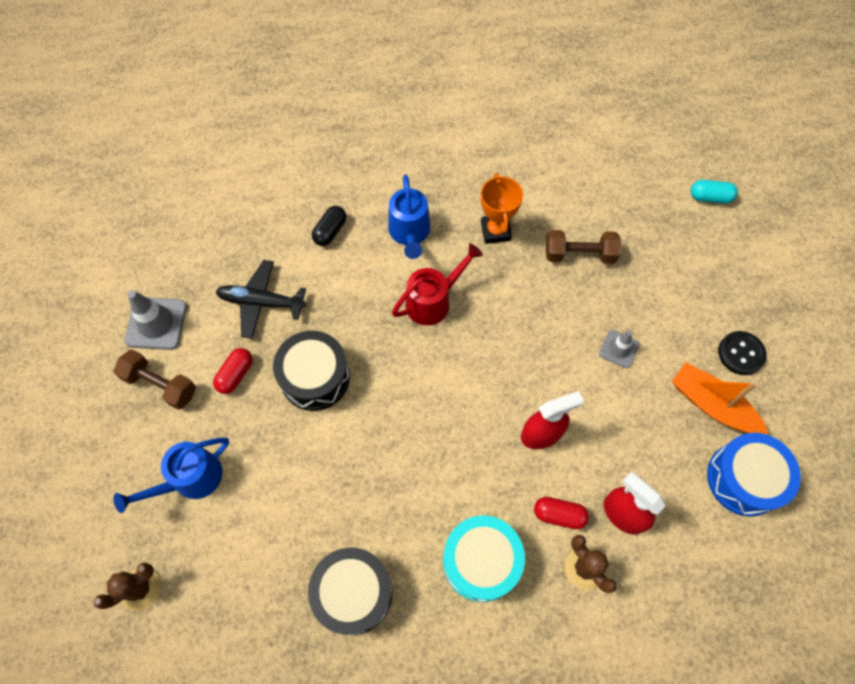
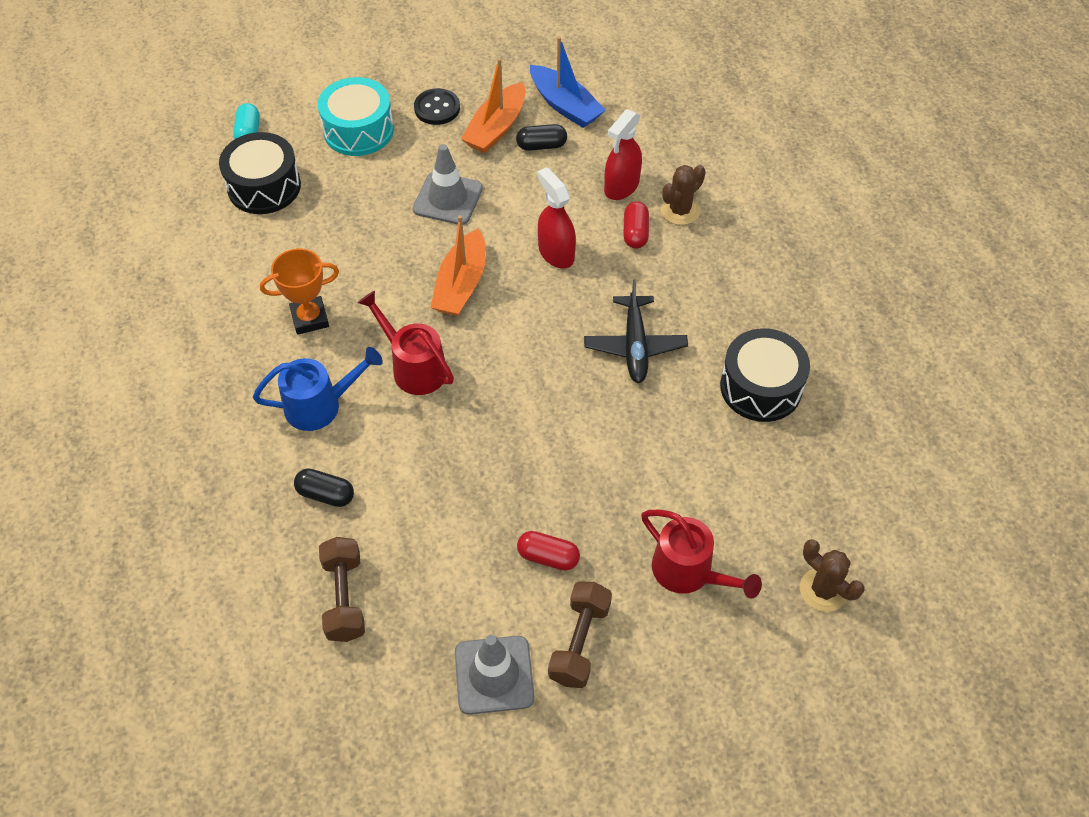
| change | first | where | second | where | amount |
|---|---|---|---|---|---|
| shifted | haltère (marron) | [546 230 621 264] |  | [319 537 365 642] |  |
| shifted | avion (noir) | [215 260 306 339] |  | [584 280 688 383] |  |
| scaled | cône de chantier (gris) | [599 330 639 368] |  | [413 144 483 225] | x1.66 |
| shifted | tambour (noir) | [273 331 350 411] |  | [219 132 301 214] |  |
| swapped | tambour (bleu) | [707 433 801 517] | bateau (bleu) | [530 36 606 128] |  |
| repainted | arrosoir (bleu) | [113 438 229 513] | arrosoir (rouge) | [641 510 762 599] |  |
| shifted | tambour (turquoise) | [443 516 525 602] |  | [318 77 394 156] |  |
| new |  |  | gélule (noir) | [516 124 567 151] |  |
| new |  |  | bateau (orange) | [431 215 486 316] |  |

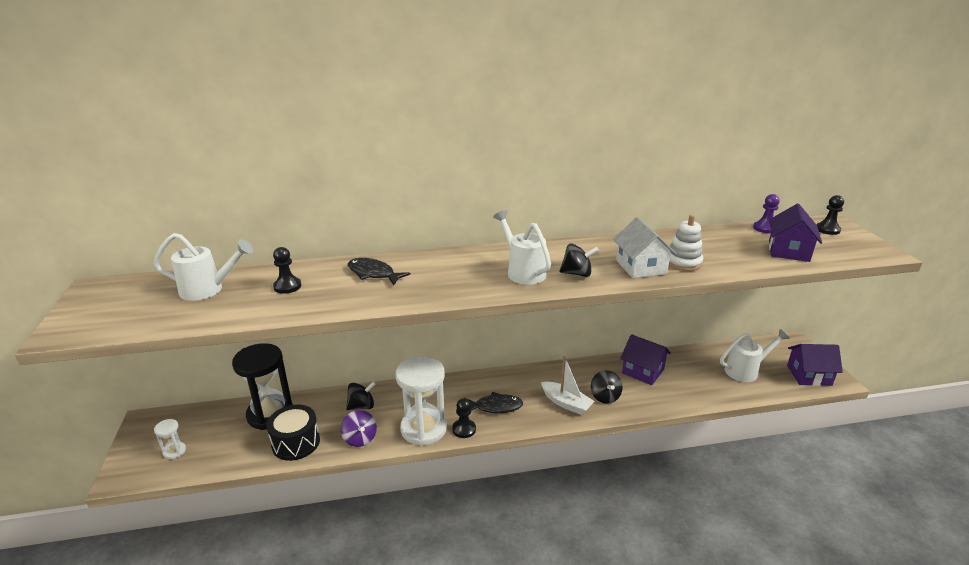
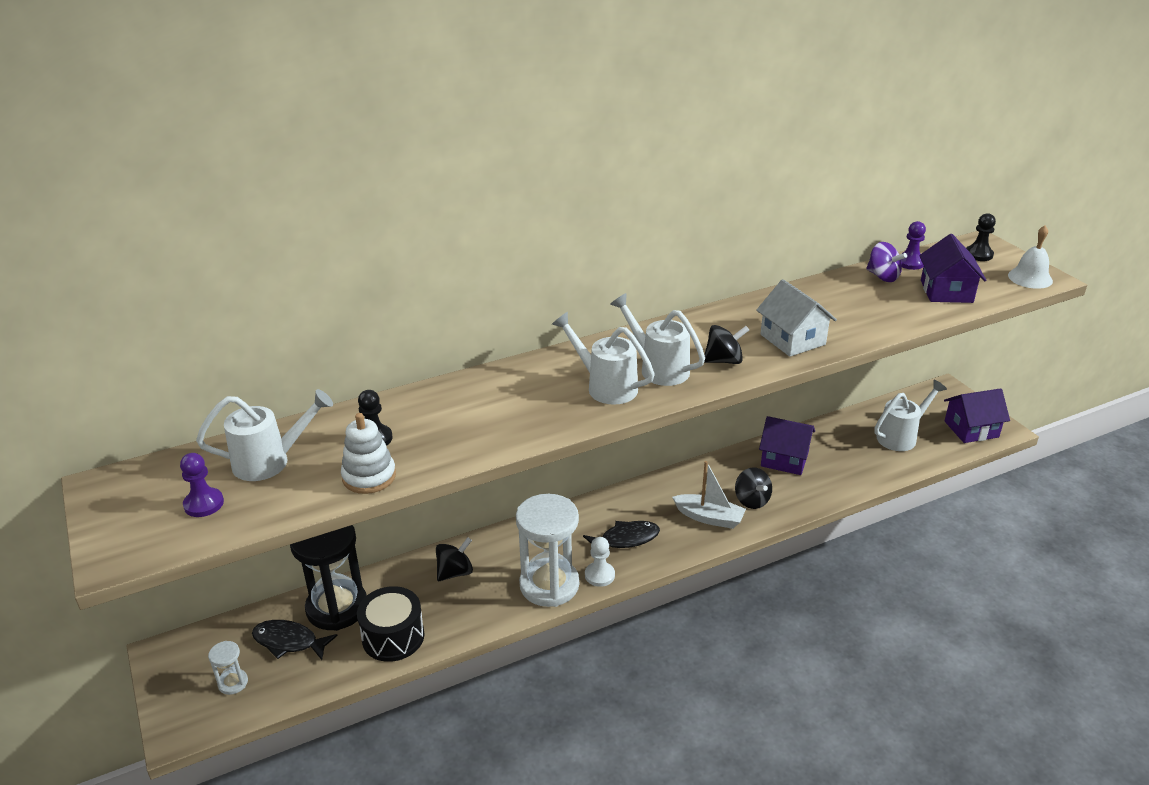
| change | first | where | second | where | amount |
|---|---|---|---|---|---|
| shifted | jouet à empiler (blanc) | [669 215 703 271] |  | [341 413 396 494] |  |
| shifted | poisson (noir) | [348 258 410 285] |  | [252 620 338 660] |  |
| repainted | pion (noir) | [452 398 476 438] | pion (blanc) | [585 537 615 587] |  |
| shifted | toupie (violet) | [341 410 377 447] |  | [866 242 907 282] |  |
| new |  |  | cloche (blanc) | [1008 226 1053 289] |  |
| new |  |  | arrosoir (blanc) | [552 312 655 405] |  |
| new |  |  | pion (violet) | [180 453 224 517] |  |

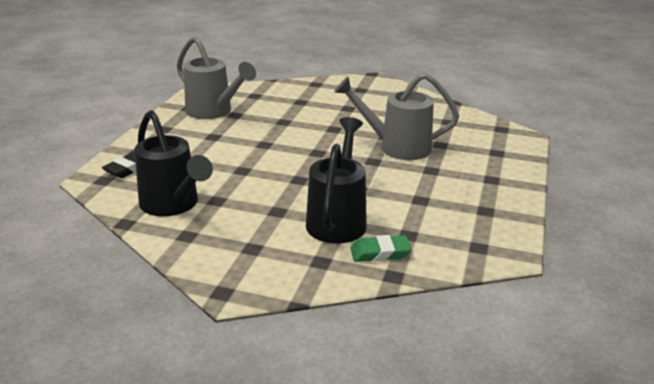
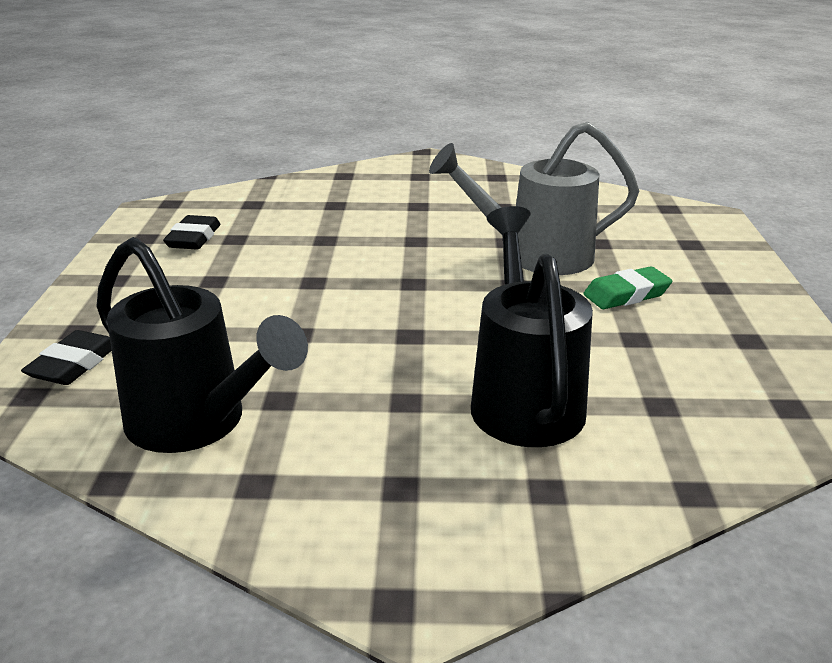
| change | first | where | second | where | amount |
|---|---|---|---|---|---|
| swapped | arrosoir (gris) | [177 36 256 119] | gomme (noir) | [163 215 220 249] |  |
| shifted | gomme (vert) | [350 235 412 262] |  | [583 266 672 309] |  |

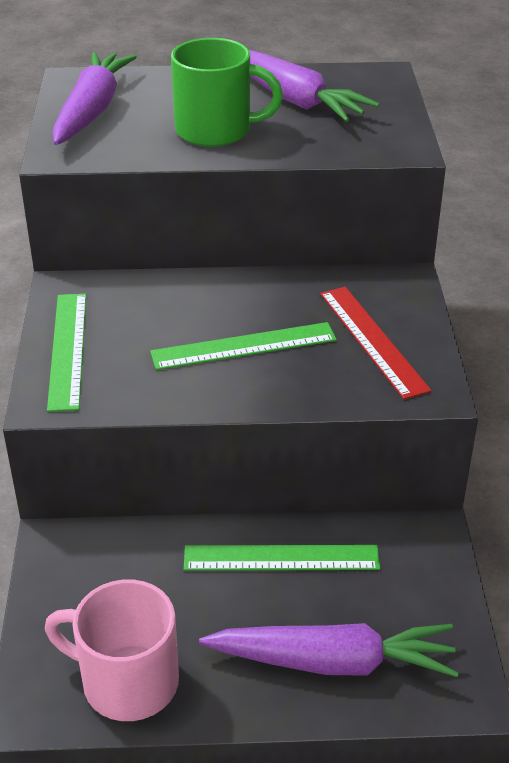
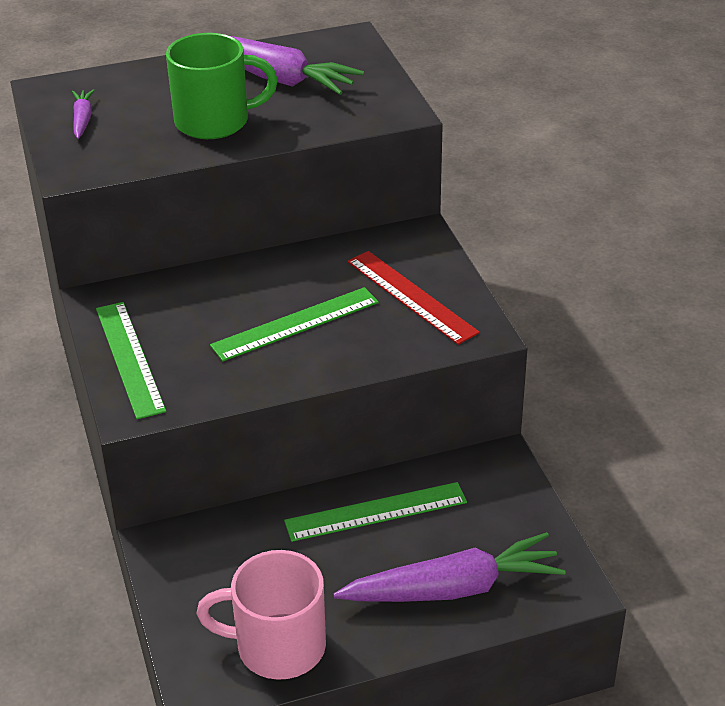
| change | first | where | second | where | amount |
|---|---|---|---|---|---|
| scaled | carotte (violet) | [53 52 137 145] |  | [72 89 95 139] | x0.46 |

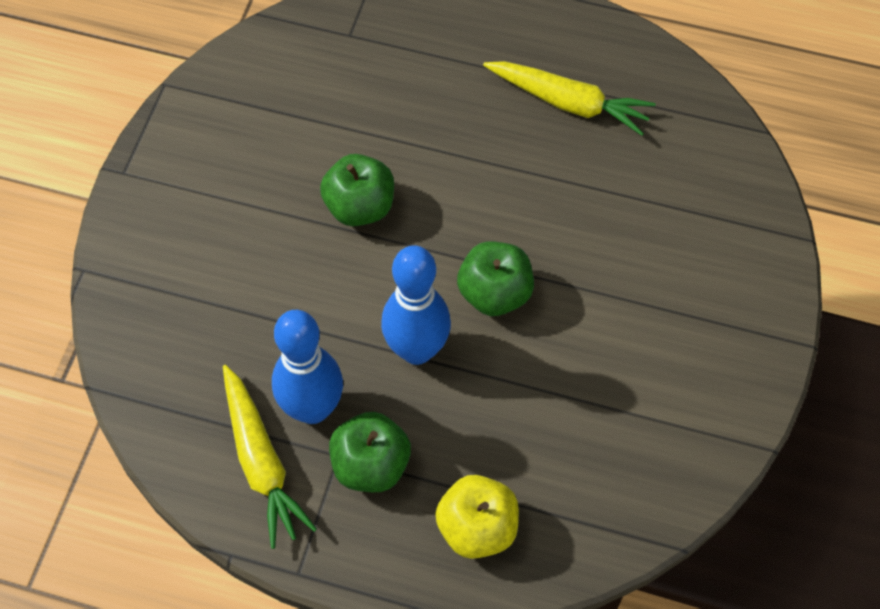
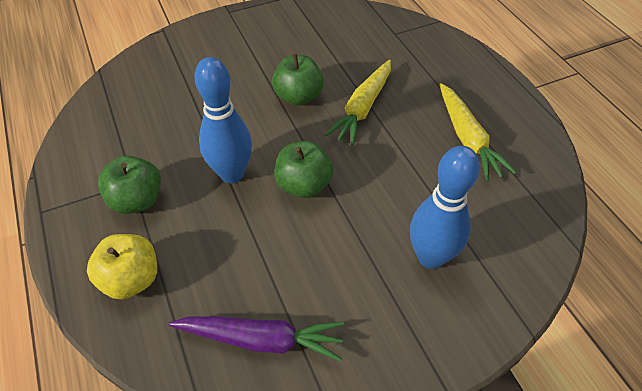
| change | first | where | second | where | amount |
|---|---|---|---|---|---|
| shifted | quille (bleu) | [272 310 343 424] |  | [410 146 480 269] |  |
| shifted | carotte (jaune) | [223 365 317 549] |  | [324 60 391 145] |  |
| new |  |  | carotte (violet) | [169 317 345 362] |  |

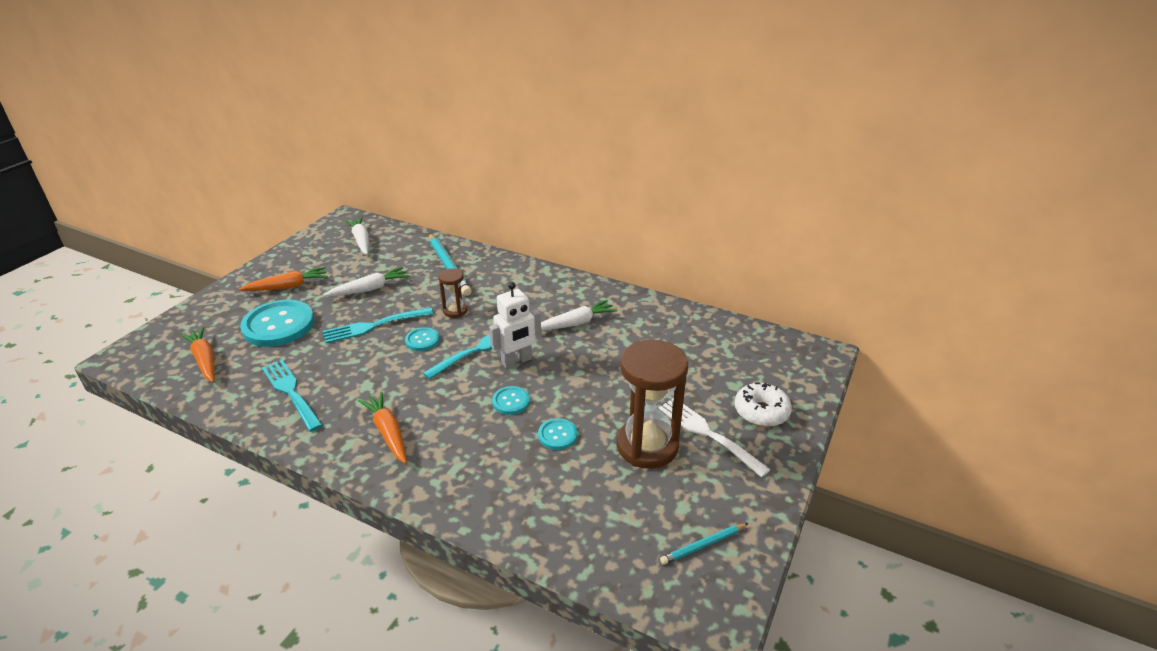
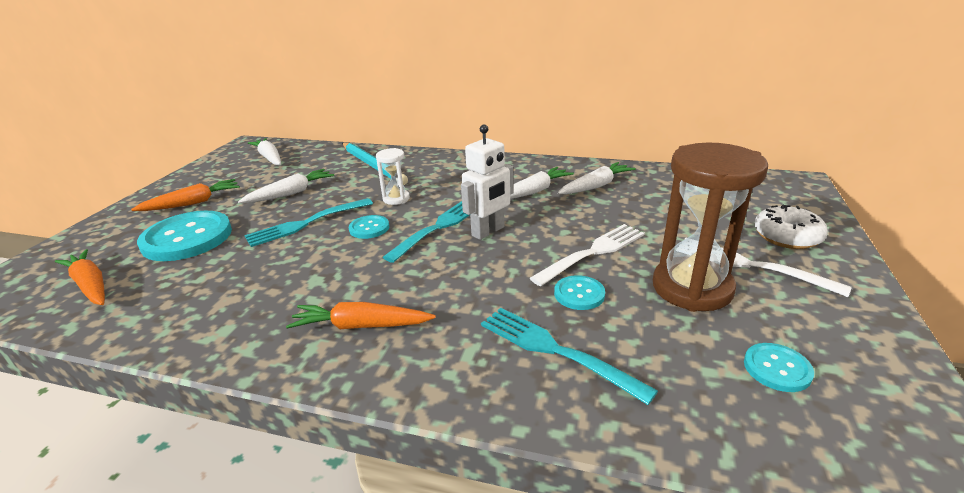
| change | first | where | second | where | amount |
|---|---|---|---|---|---|
| repainted | sablier (marron) | [438 269 467 318] | sablier (blanc) | [376 148 410 205] |  |
| shifted | fourchette (turquoise) | [262 359 323 432] |  | [481 308 658 405] |  |
| shifted | bouton (turquoise) | [492 386 530 415] |  | [744 343 814 392] |  |
| rotated | carotte (orange) | [358 392 407 464] |  | [286 302 436 329] | 45 degrees counterclockwise |
| gone | crayon (turquoise) | [660 523 749 565] |  |  |  |
| new |  |  | carotte (blanc) | [558 162 636 194] |  |
| new |  |  | fourchette (blanc) | [530 224 645 286] |  |

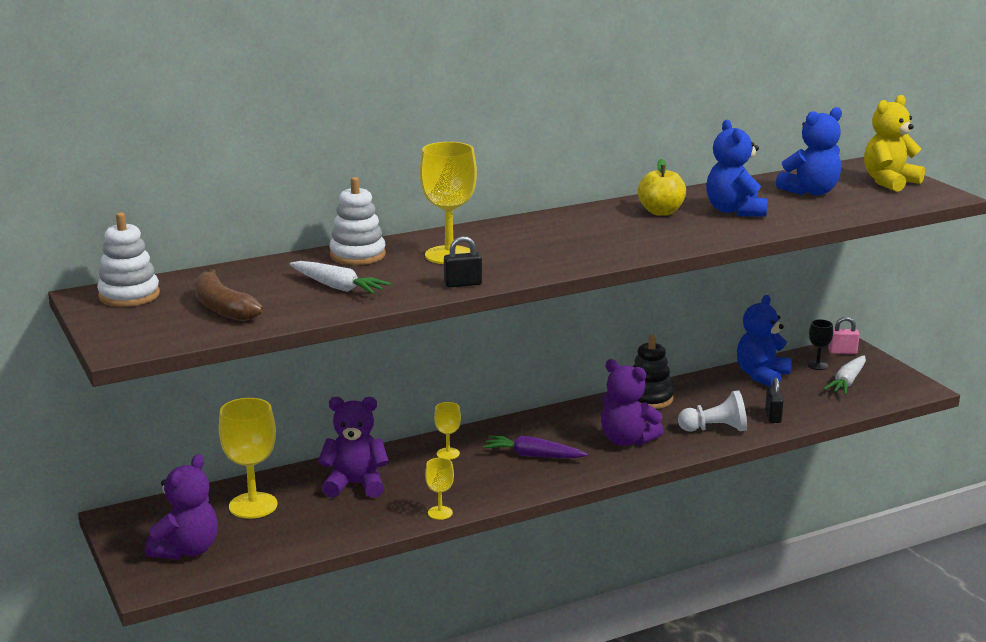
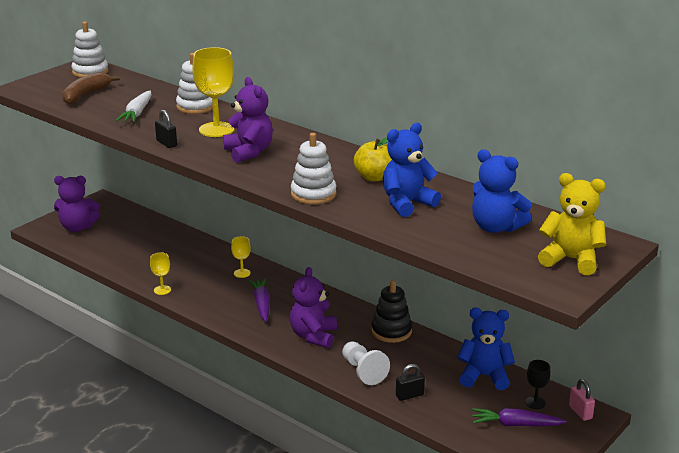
| change | first | where | second | where | amount |
|---|---|---|---|---|---|
| repainted | carotte (blanc) | [824 355 866 395] | carotte (violet) | [472 408 567 426] |  |
| shifted | ours en peluche (violet) | [318 397 389 498] |  | [223 77 273 163] |  |
| gone | verre à pied (jaune) | [219 398 278 519] |  |  |  |
| new |  |  | jouet à empiler (blanc) | [291 133 336 204] |  |

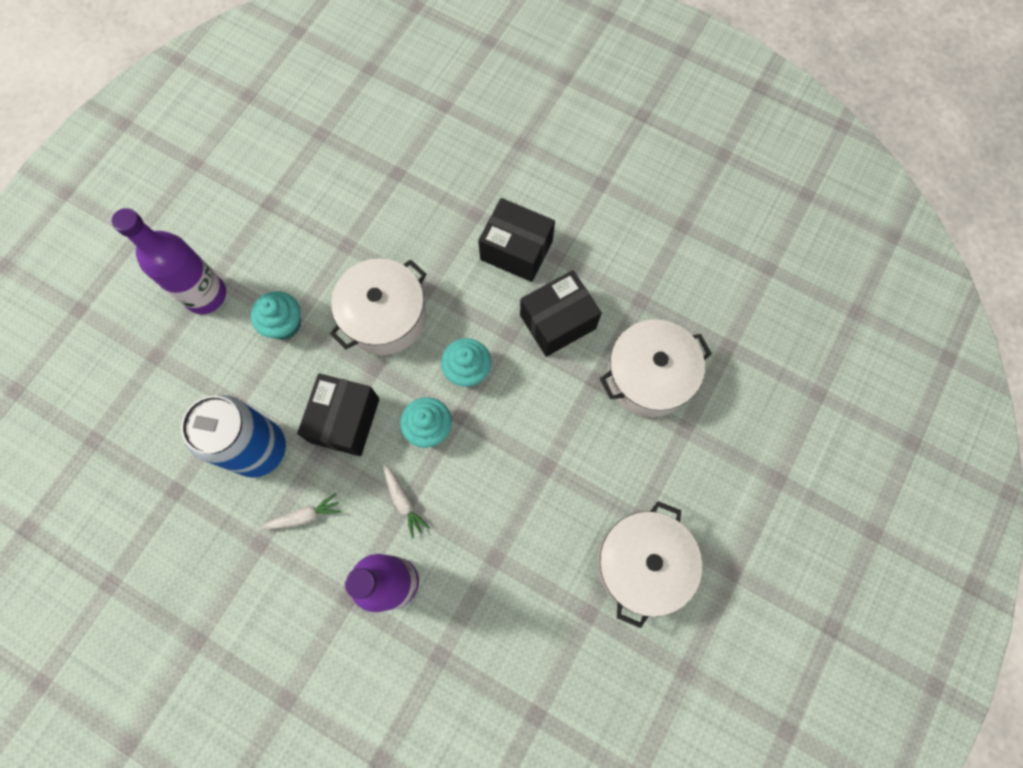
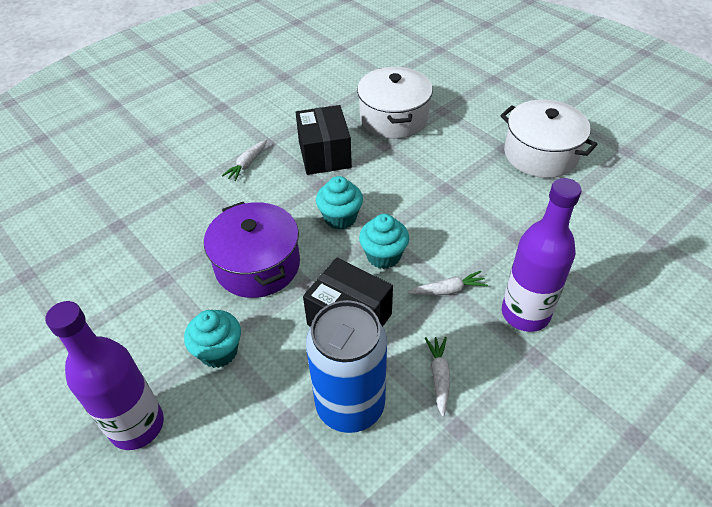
| change | first | where | second | where | amount |
|---|---|---|---|---|---|
| swapped | boîte (noir) | [478 198 555 282] | carotte (blanc) | [222 140 267 181] |  |
| repainted | marmite (blanc) | [330 258 427 355] | marmite (violet) | [204 202 300 298] |  |

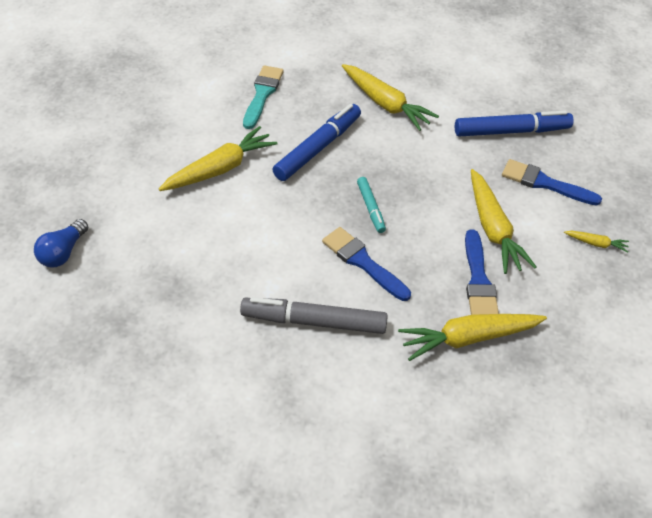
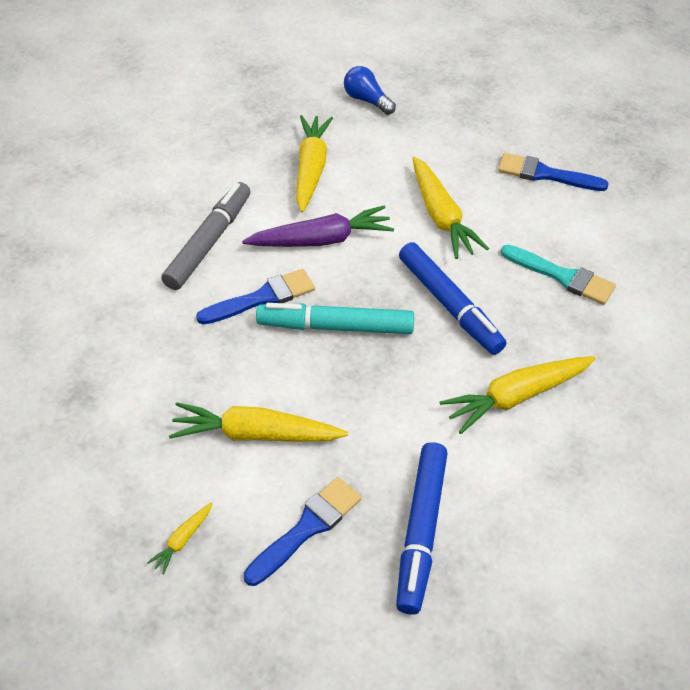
| change | first | where | second | where | amount |
|---|---|---|---|---|---|
| scaled | feutre (turquoise) | [357 177 386 233] |  | [256 303 414 334] | x1.85 |
| shifted | pinceau (bleu) | [465 229 499 315] |  | [498 153 609 191] |  |
| shifted | carotte (jaune) | [398 314 547 361] |  | [296 115 333 213] |  |
| new |  |  | carotte (violet) | [242 205 394 247] |  |

